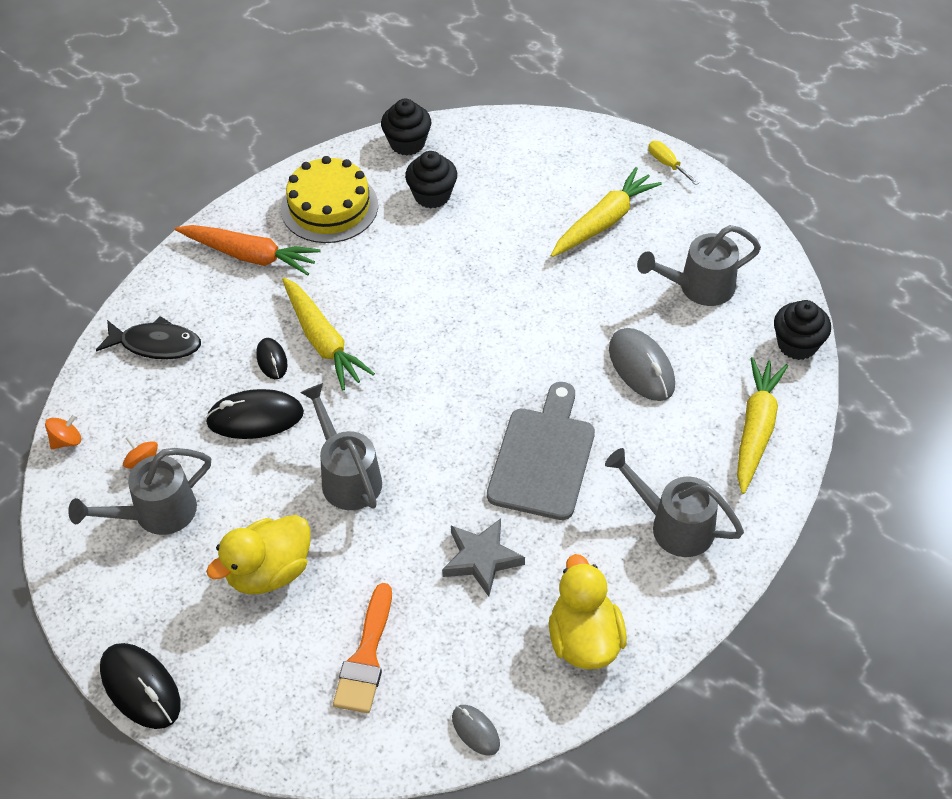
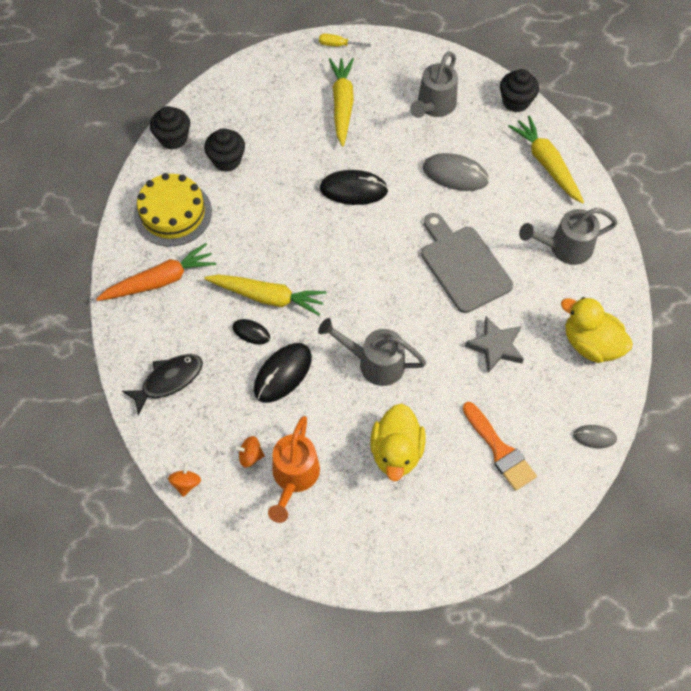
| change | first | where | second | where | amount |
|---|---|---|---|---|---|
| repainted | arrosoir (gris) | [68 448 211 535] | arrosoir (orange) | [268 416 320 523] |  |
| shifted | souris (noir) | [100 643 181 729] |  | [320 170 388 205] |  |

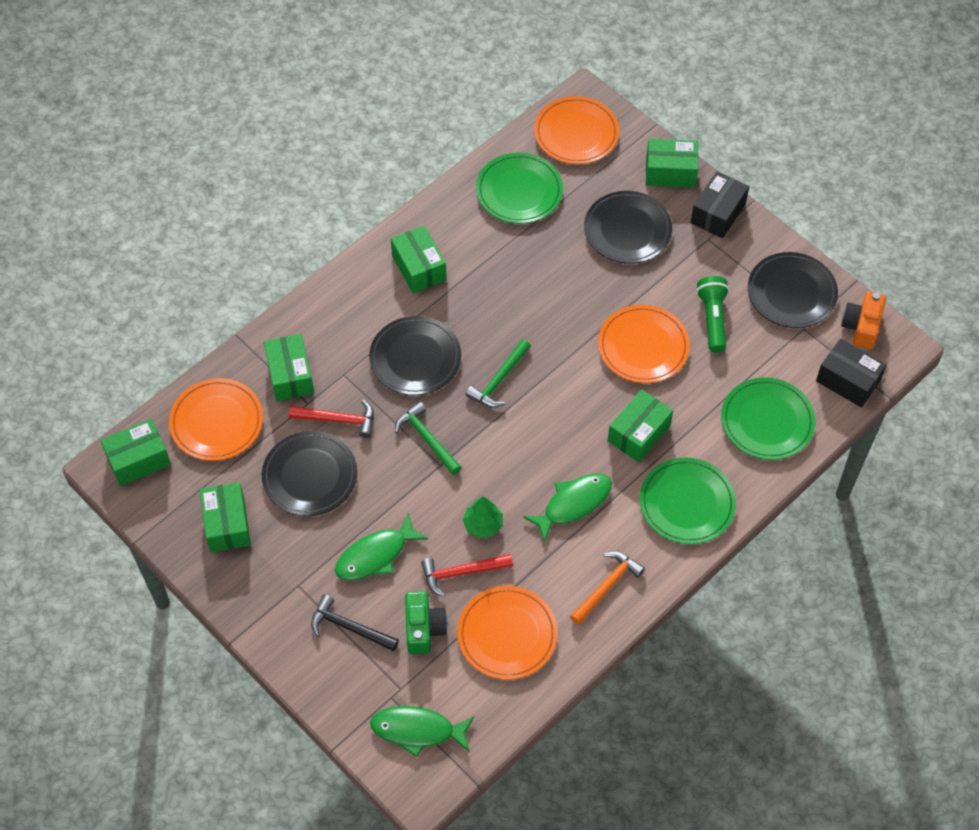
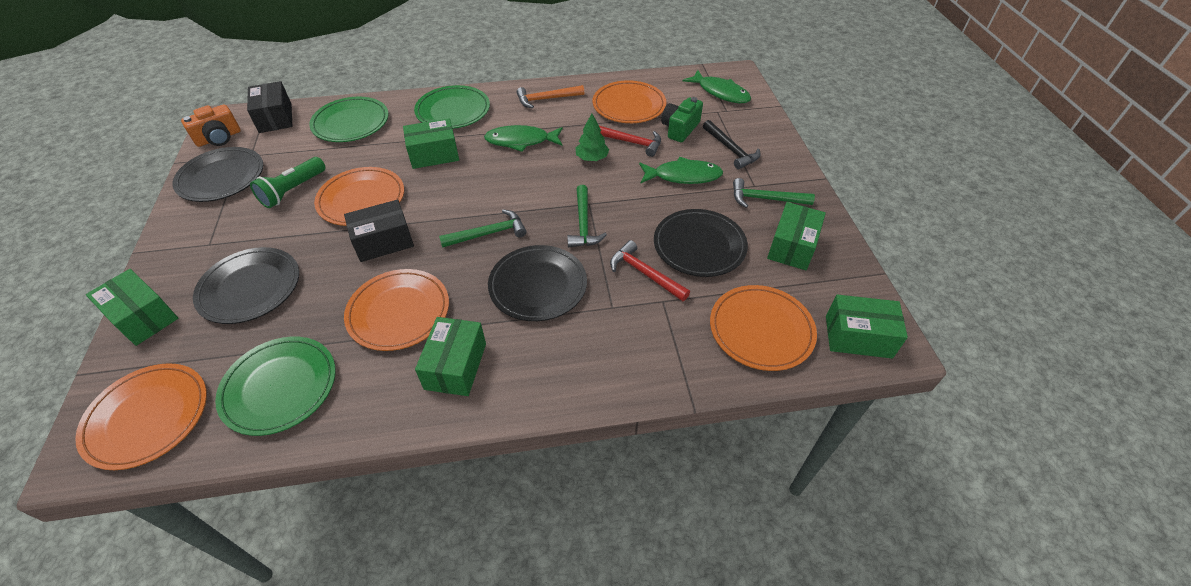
| change | first | where | second | where | amount |
|---|---|---|---|---|---|
| shifted | boîte (noir) | [691 171 749 239] |  | [344 200 414 262] |  |
| gone | boîte (vert) | [264 334 314 401] |  |  |  |
| new |  |  | marteau (vert) | [733 178 815 208] |  |
| new |  |  | assiette (orange) | [344 269 449 351] |  |

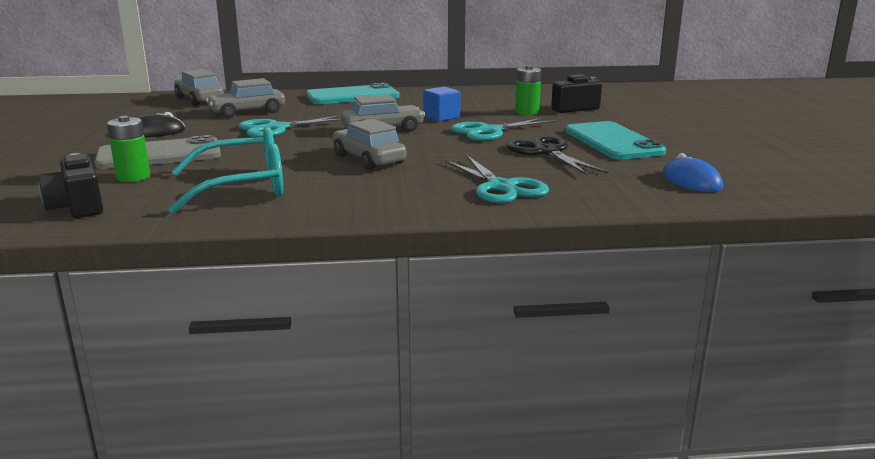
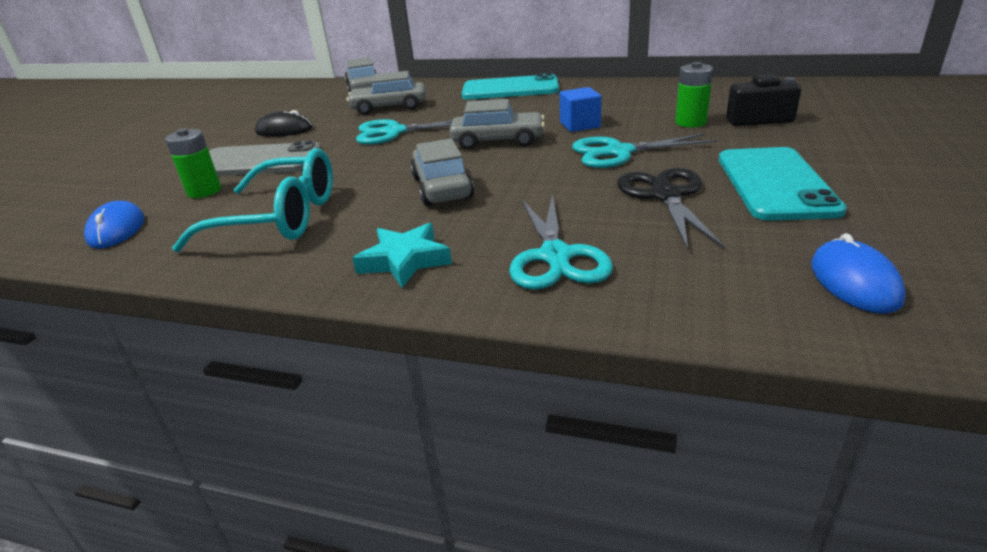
| change | first | where | second | where | amount |
|---|---|---|---|---|---|
| swapped | appareil photo (noir) | [38 153 103 218] | souris (bleu) | [84 201 144 249] |  |
| new |  |  | étoile (turquoise) | [352 223 452 288] |  |

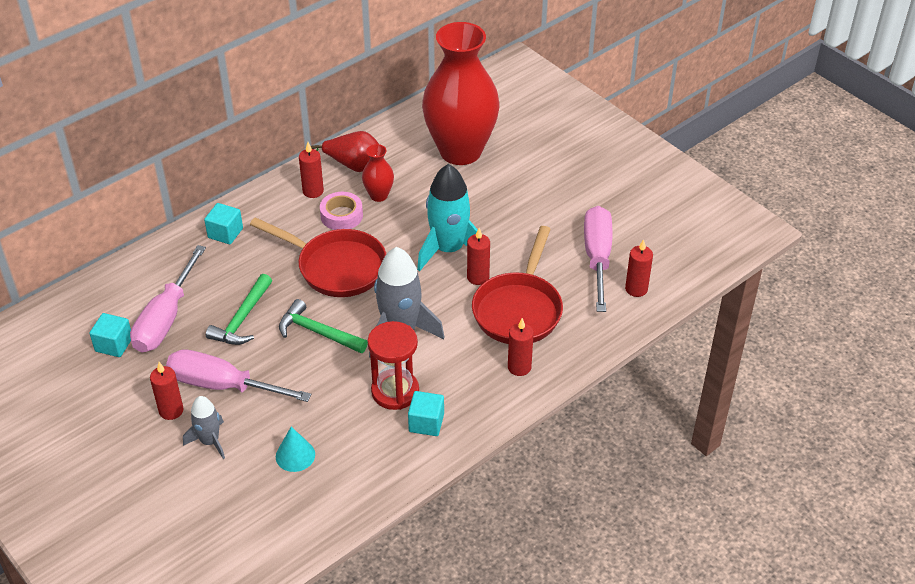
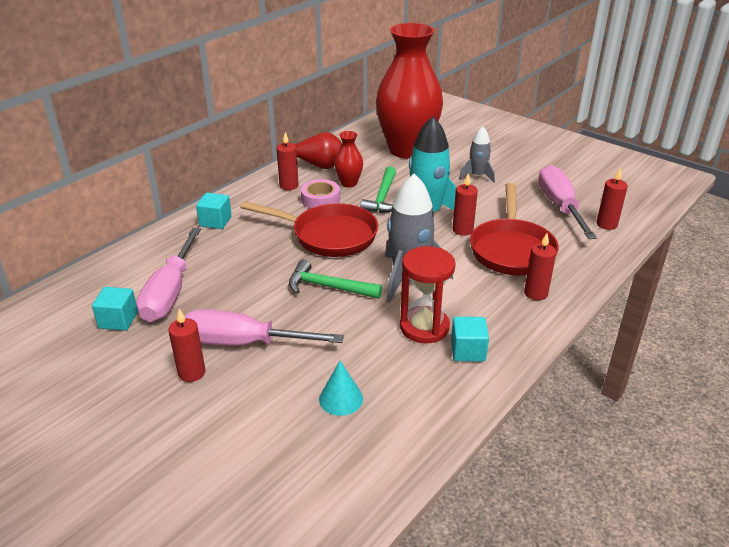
| change | first | where | second | where | amount |
|---|---|---|---|---|---|
| shifted | marteau (vert) | [206 274 272 345] |  | [360 167 396 213] |  |
| shifted | fusée (gris) | [183 396 225 459] |  | [459 127 495 183] |  |

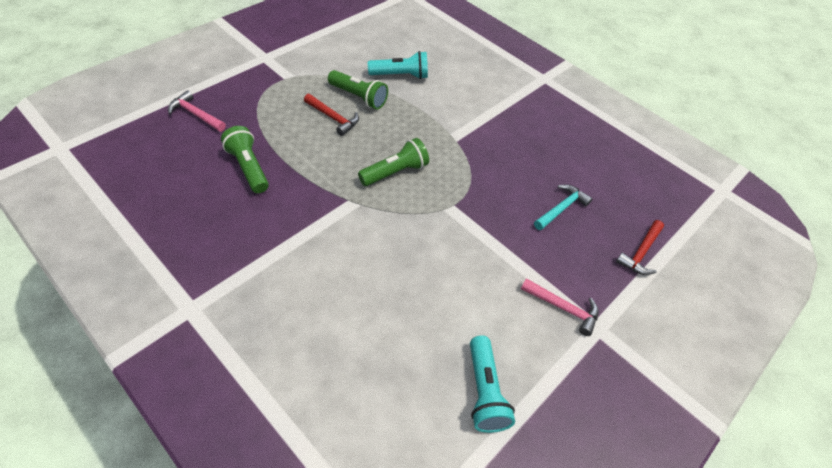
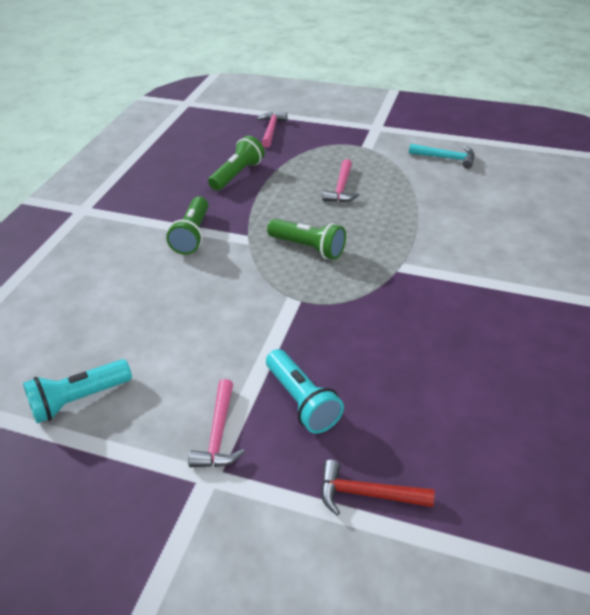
| change | first | where | second | where | amount |
|---|---|---|---|---|---|
| shifted | lampe de poche (turquoise) | [368 51 428 79] |  | [266 349 344 433] |  |
| shifted | lampe de poche (vert) | [328 70 388 110] |  | [166 197 208 255] |  |
| repainted | marteau (rouge) | [304 94 359 136] | marteau (rose) | [323 159 359 202] |  |
| shifted | marteau (turquoise) | [534 184 592 230] |  | [409 144 475 169] |  |

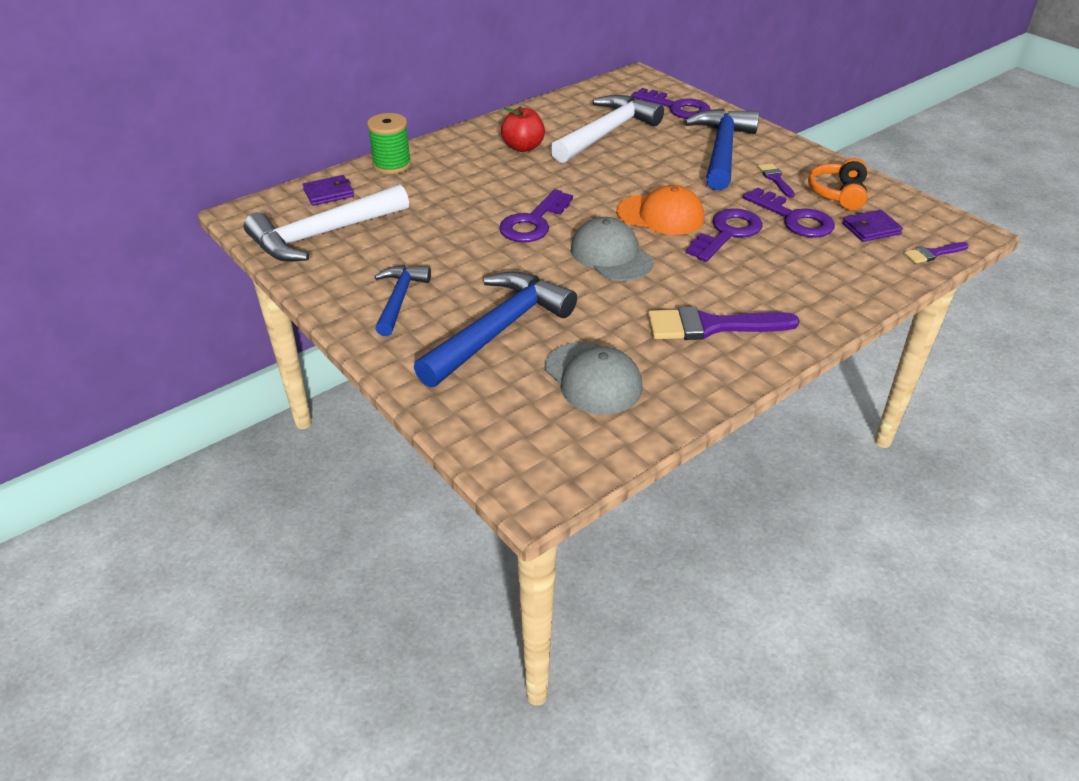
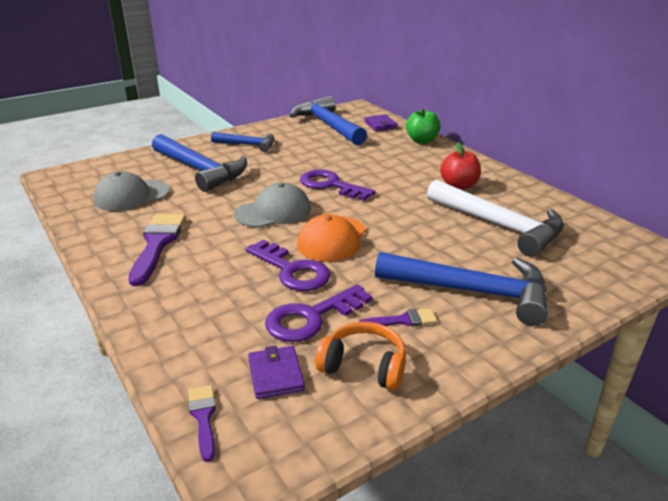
| change | first | where | second | where | amount |
|---|---|---|---|---|---|
| gone | clé (violet) | [632 88 711 119] |  |  |  |
| swapped | bobine (vert) | [367 113 411 174] | pomme (vert) | [406 108 441 144] |  |
| repainted | marteau (blanc) | [244 184 409 262] | marteau (bleu) | [289 96 367 145] |  |

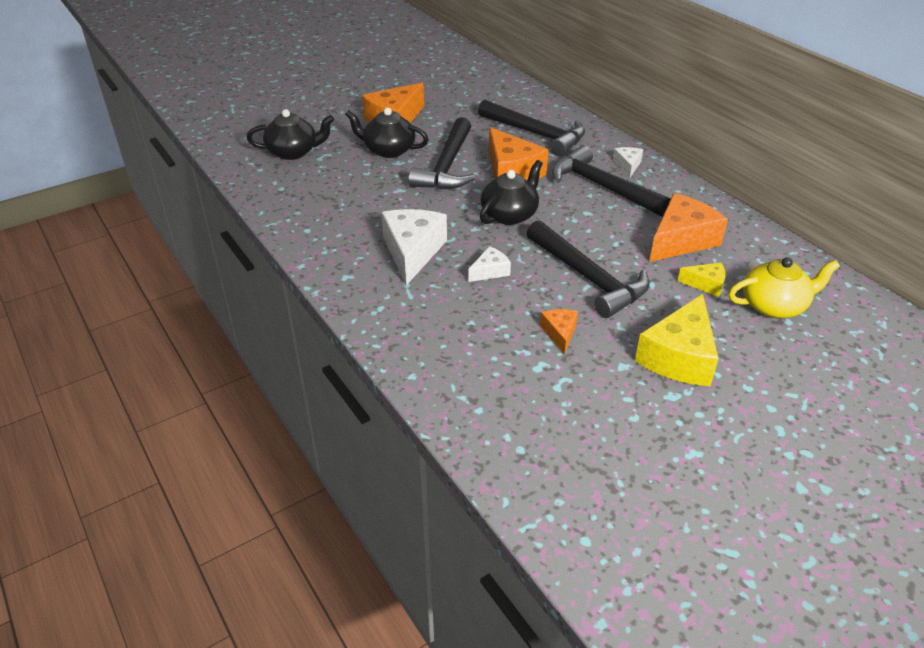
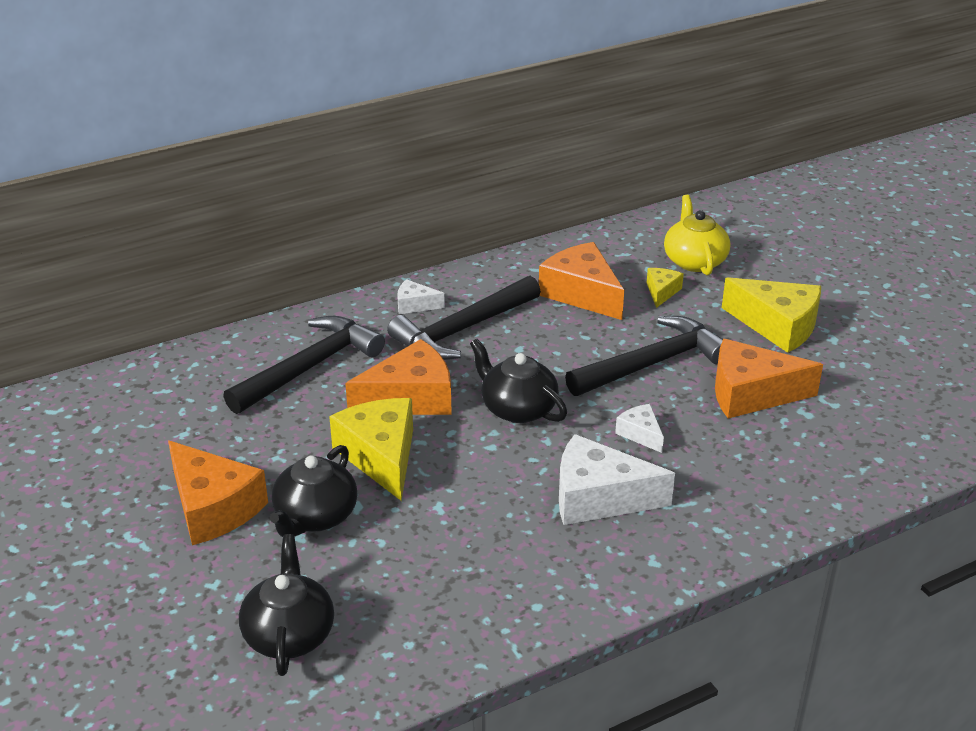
| change | first | where | second | where | amount |
|---|---|---|---|---|---|
| swapped | marteau (noir) | [408 117 475 190] | fromage (jaune) | [329 398 413 500] |  |
| scaled | fromage (orange) | [540 309 578 354] |  | [715 339 823 418] | x1.99 |

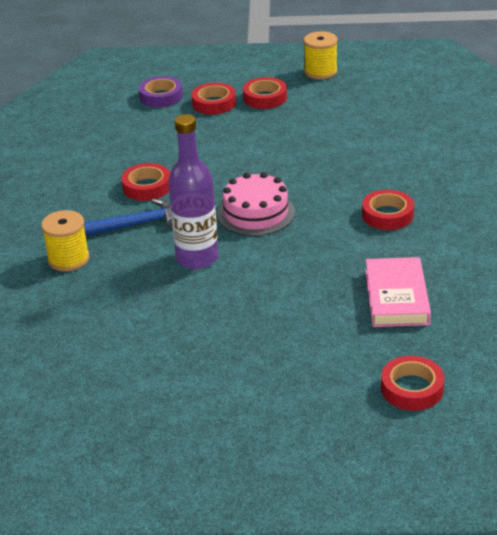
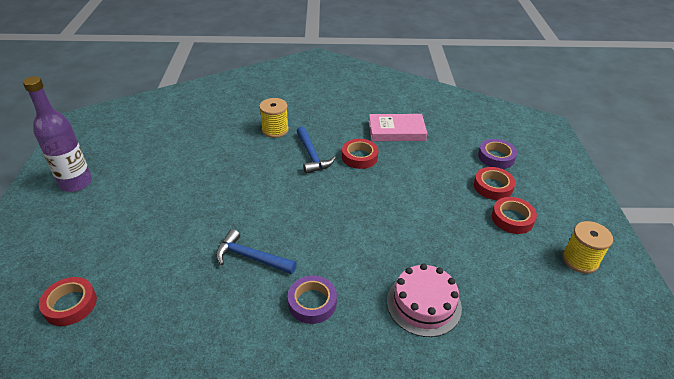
| change | first | where | second | where | amount |
|---|---|---|---|---|---|
| shifted | bouteille (violet) | [168 114 218 269] |  | [23 76 92 192] |  |
| shifted | gâteau (rose) | [217 172 295 236] |  | [387 263 462 337] |  |
| repainted | ruban adhésif (rouge) | [362 190 414 230] | ruban adhésif (violet) | [288 275 337 324] |  |
| shifted | livre (rose) | [365 257 431 327] |  | [369 114 427 141] |  |
| new |  |  | marteau (bleu) | [216 229 297 274] |  |

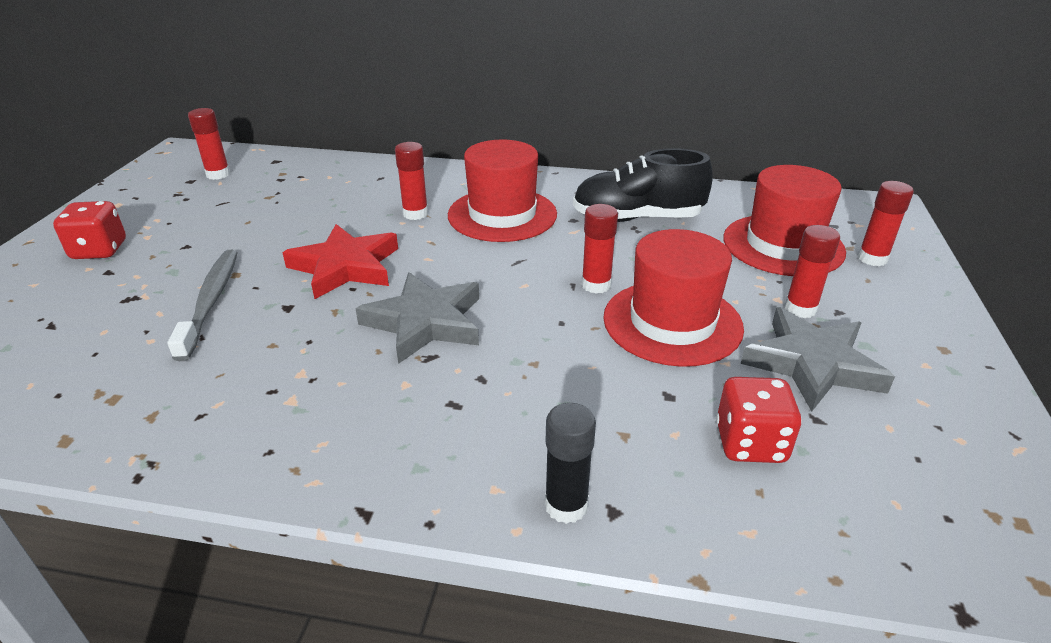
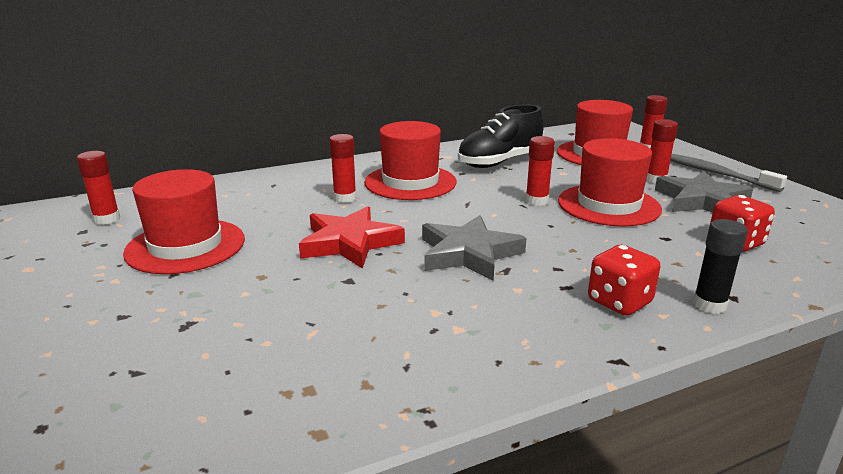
| change | first | where | second | where | amount |
|---|---|---|---|---|---|
| shifted | dé (rouge) | [53 201 126 259] |  | [588 245 660 316] |  |
| shifted | brosse à dents (gris) | [167 250 238 361] |  | [670 154 787 192] |  |
| new |  |  | chapeau (rouge) | [123 169 245 274] |  |

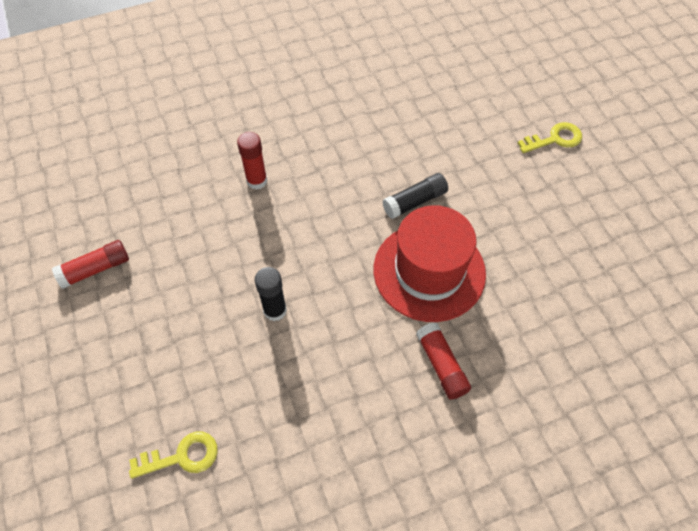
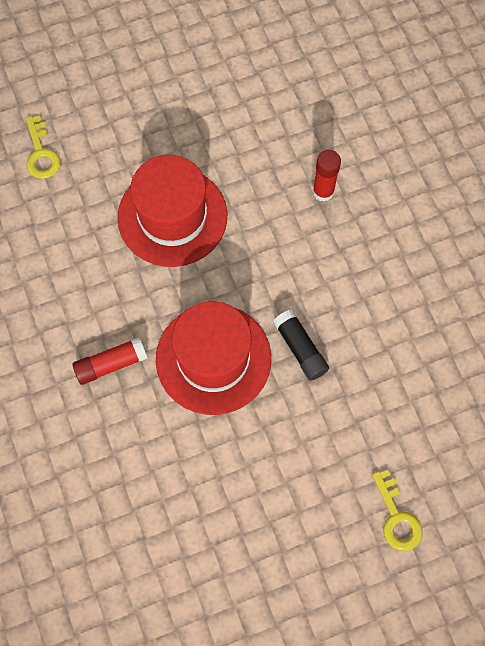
| change | first | where | second | where | amount |
|---|---|---|---|---|---|
| gone | bâton de colle (rouge) | [52 240 129 289] |  |  |  |
| swapped | bâton de colle (noir) | [255 267 287 321] | chapeau (rouge) | [117 155 227 267] |  |

